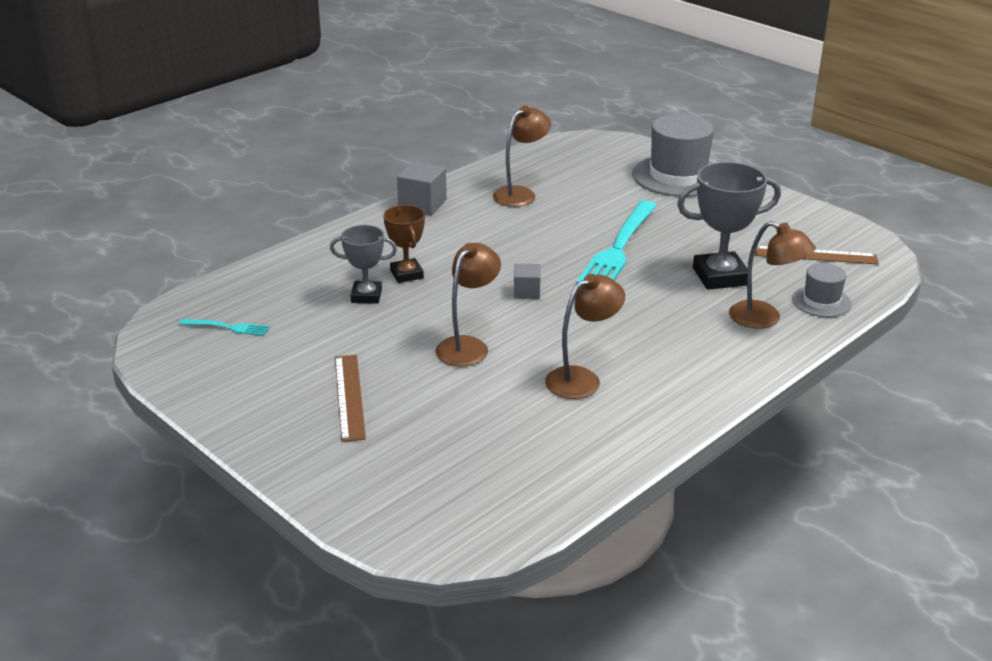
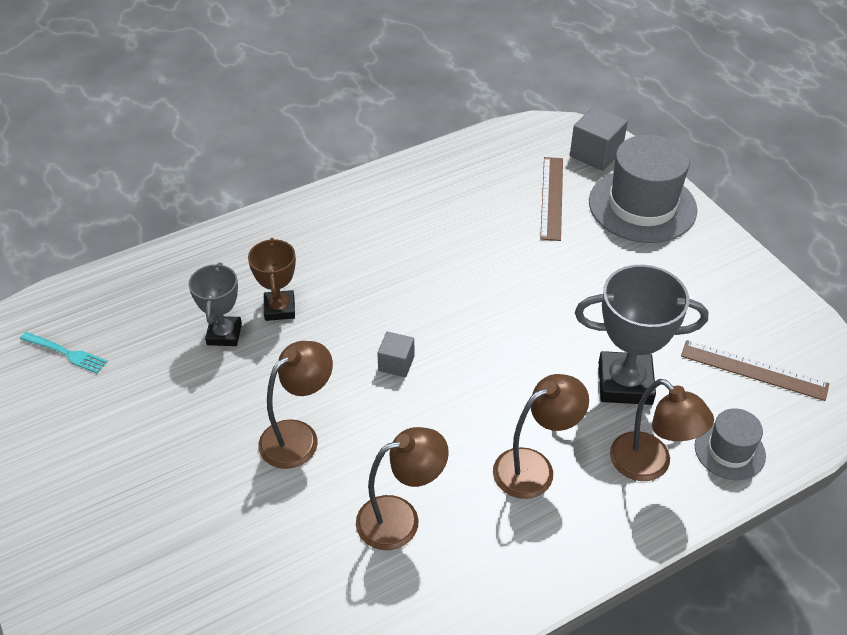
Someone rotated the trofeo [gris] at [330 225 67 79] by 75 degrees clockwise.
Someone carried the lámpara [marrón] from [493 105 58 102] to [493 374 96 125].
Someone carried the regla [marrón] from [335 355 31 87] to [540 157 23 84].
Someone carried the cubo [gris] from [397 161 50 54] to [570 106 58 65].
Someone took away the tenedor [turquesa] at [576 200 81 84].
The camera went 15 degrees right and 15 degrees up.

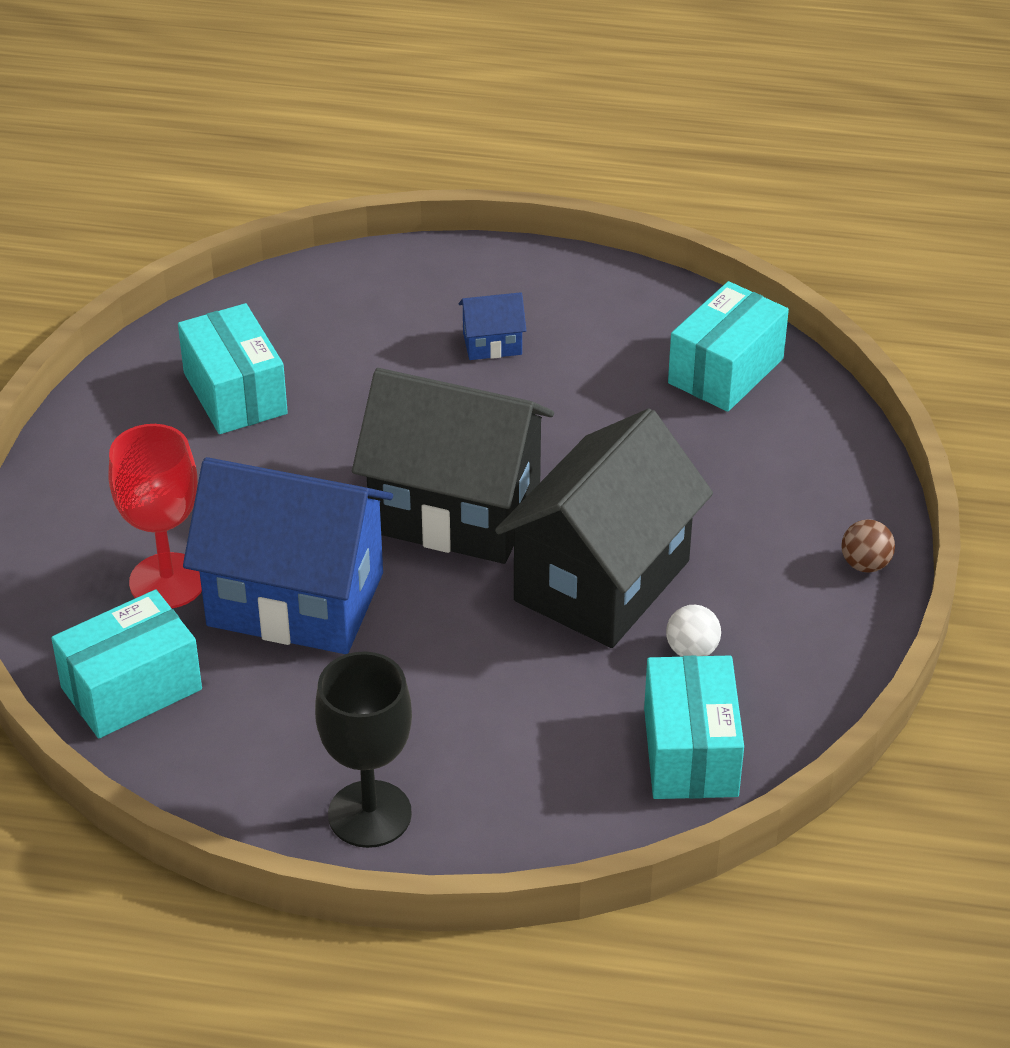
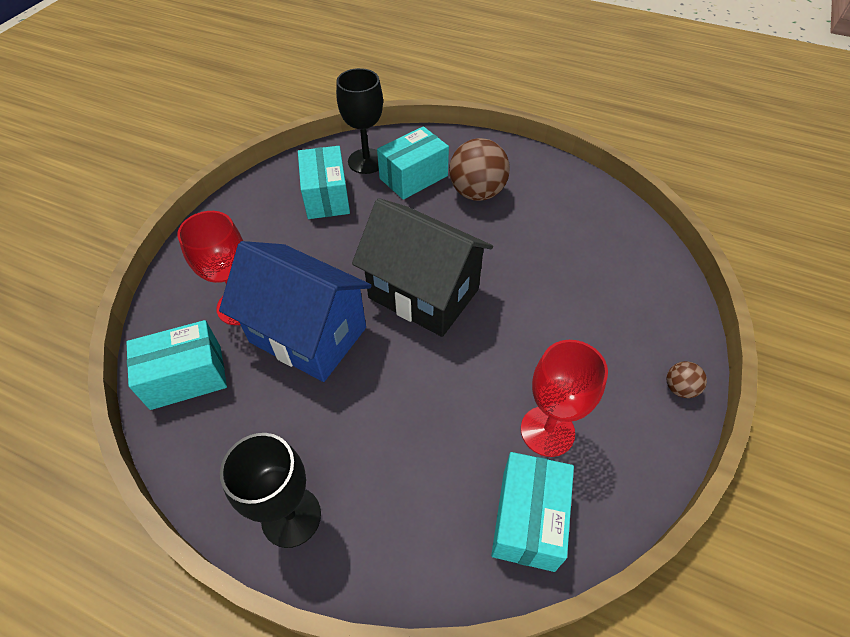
Someone put down the copa [negro] at [336 68 47 106].
Someone carried the caja [turquesa] from [668 281 121 131] to [377 126 72 74].
Someone swapped the casa [azul] at [459 292 68 68] for the pelota [marrón] at [449 138 61 63].
Someone swapped the pelota [blanco] at [666 605 55 52] for the copa [rojo] at [521 340 87 117].
Someone took away the casa [negro] at [495 408 218 240].
The camera went 15 degrees right and 10 degrees up.

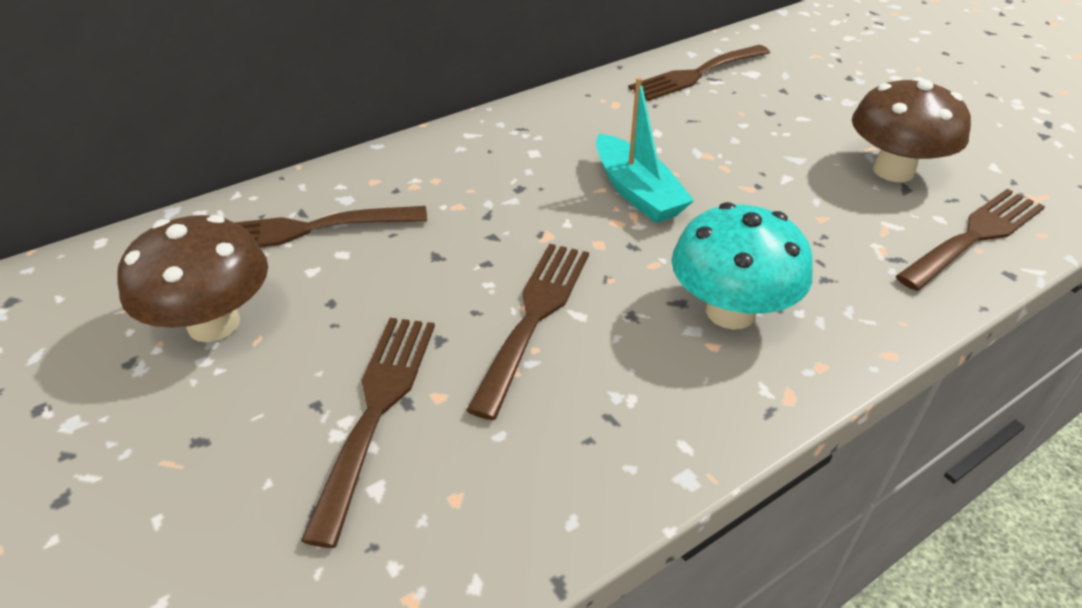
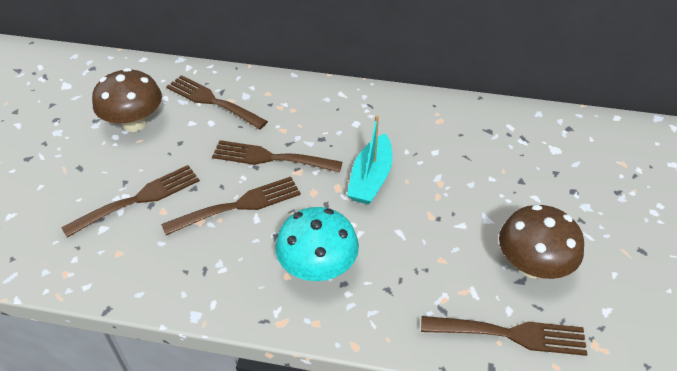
Someone carried the tenedor [marrón] from [628 45 142 56] to [212 140 130 32].
The camera went 45 degrees right and 5 degrees up.

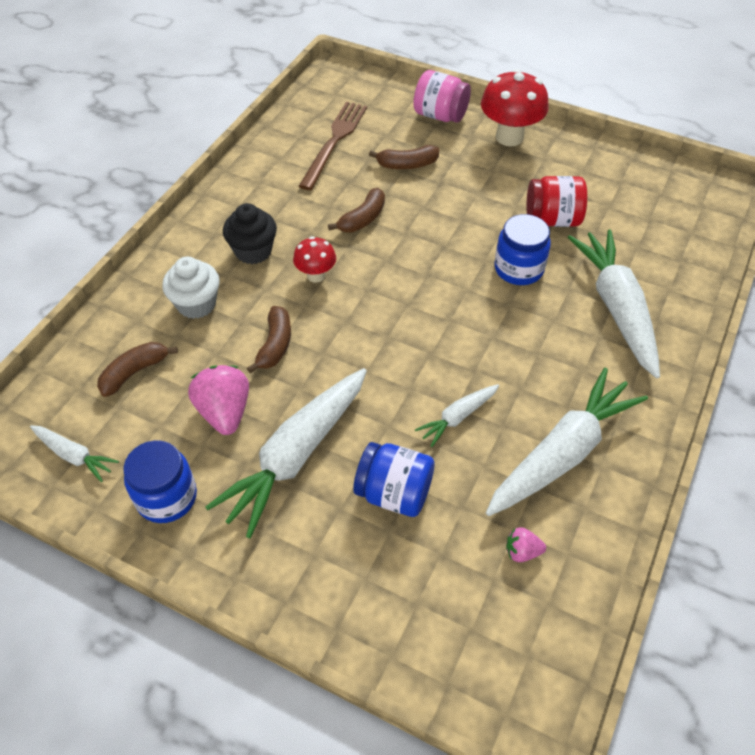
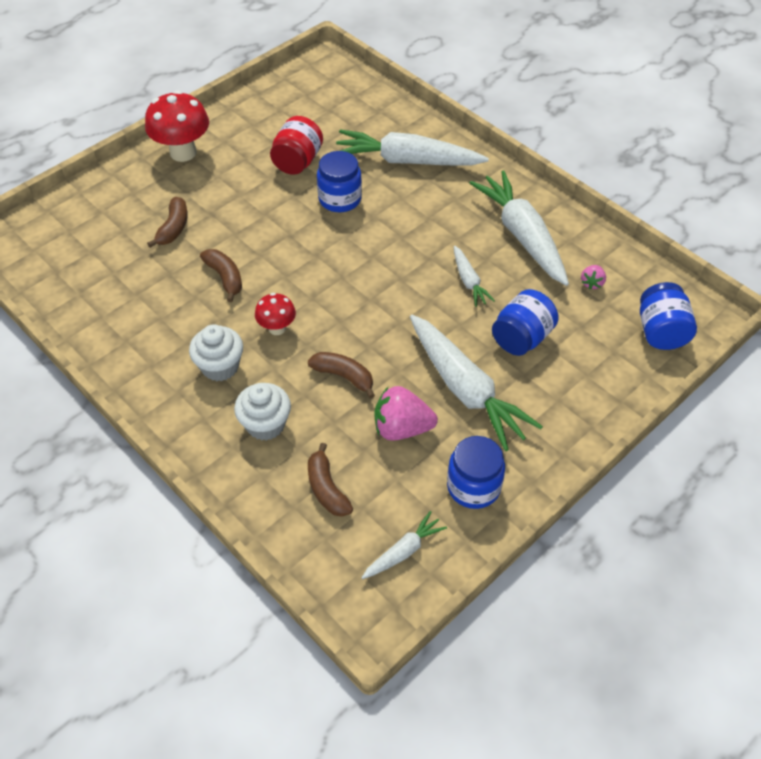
Someone repainted the magdalena [negro] at [223 203 54 61], which became the magdalena [blanco] at [189 324 54 57].
Someone put down the tarro [azul] at [640 282 57 68].
Someone took away the tenedor [marrón] at [299 102 68 88].
Someone took away the tarro [rosa] at [413 70 58 53].
The camera went 70 degrees left and 0 degrees up.

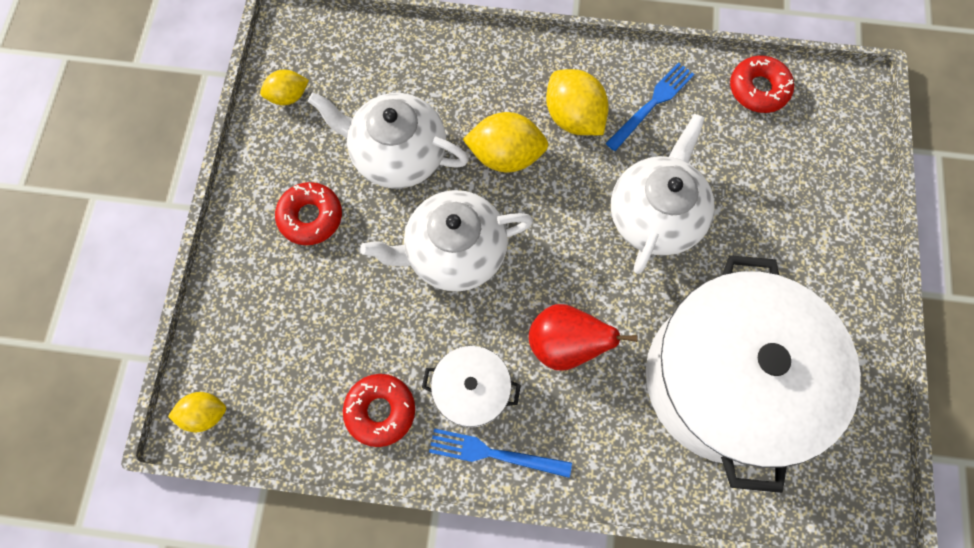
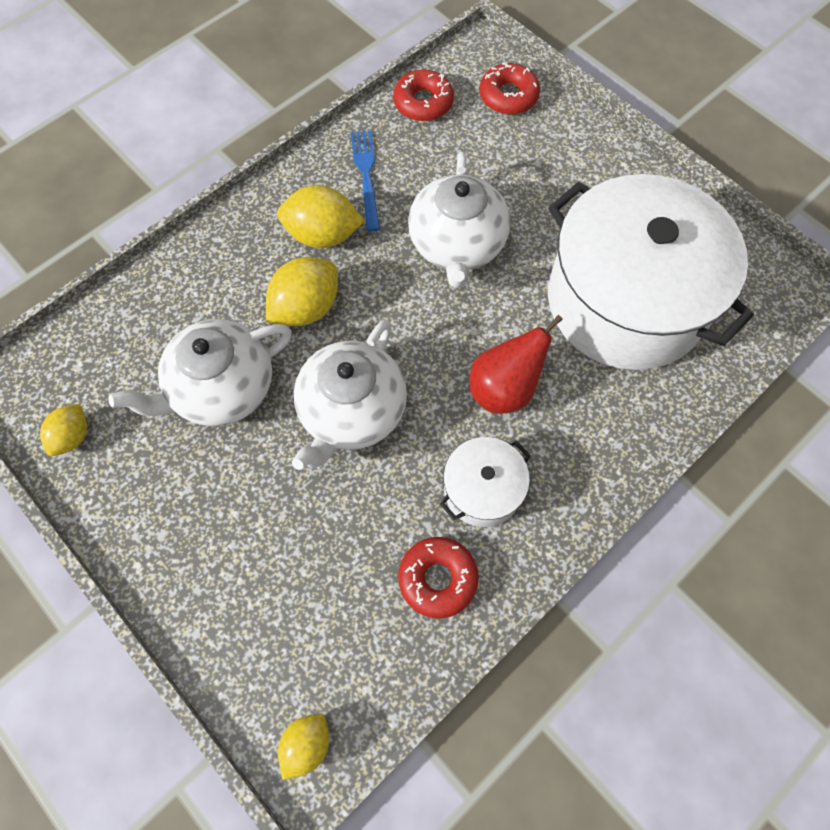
Someone rotated the tetera [blanco] at [611 114 104 160] by 150 degrees counterclockwise.
Someone carried the rosquilla [rojo] from [275 182 67 63] to [479 63 61 52].
Someone took away the tenedor [azul] at [429 428 143 50].
The camera went 50 degrees left and 5 degrees down.

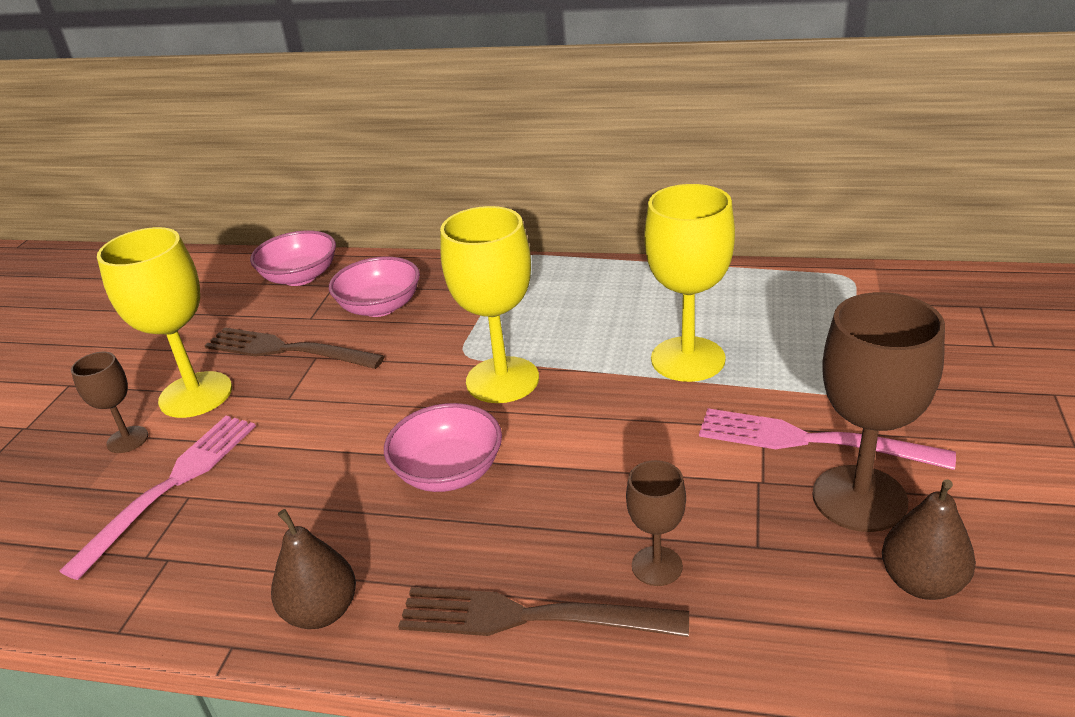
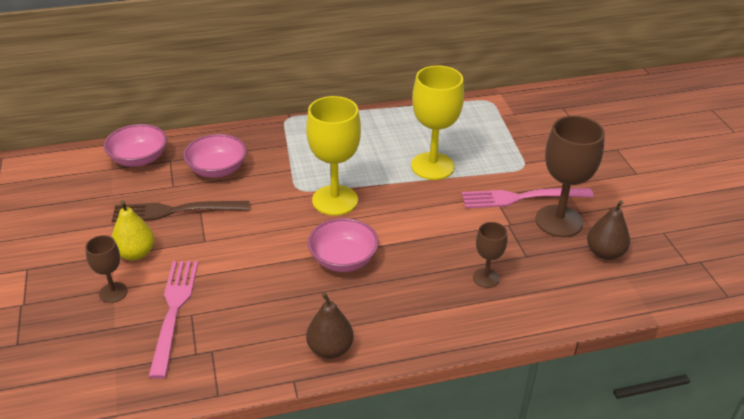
Someone swapped the copa [amarillo] at [97 227 135 191] for the pera [amarillo] at [111 200 44 61].
Someone took away the tenedor [marrón] at [398 587 291 50].
The camera went 30 degrees left and 5 degrees up.

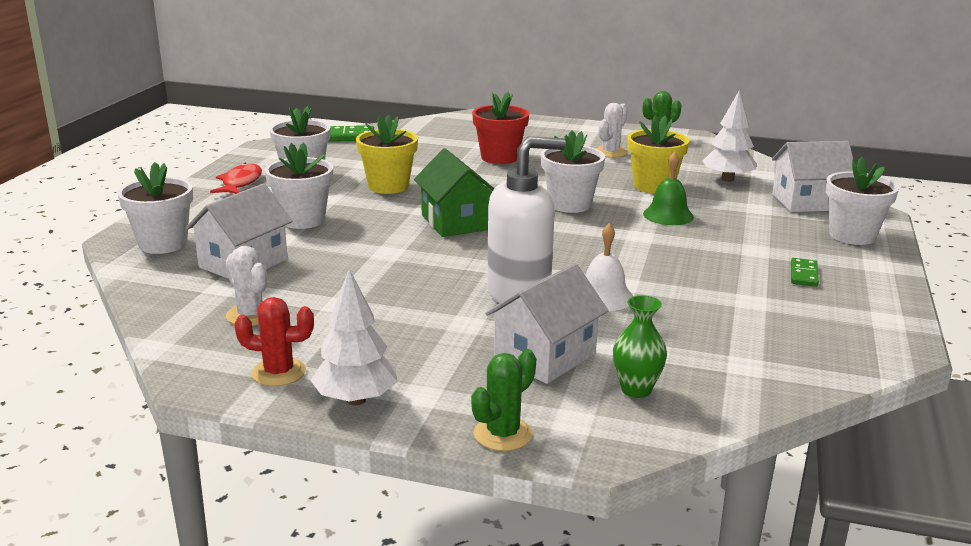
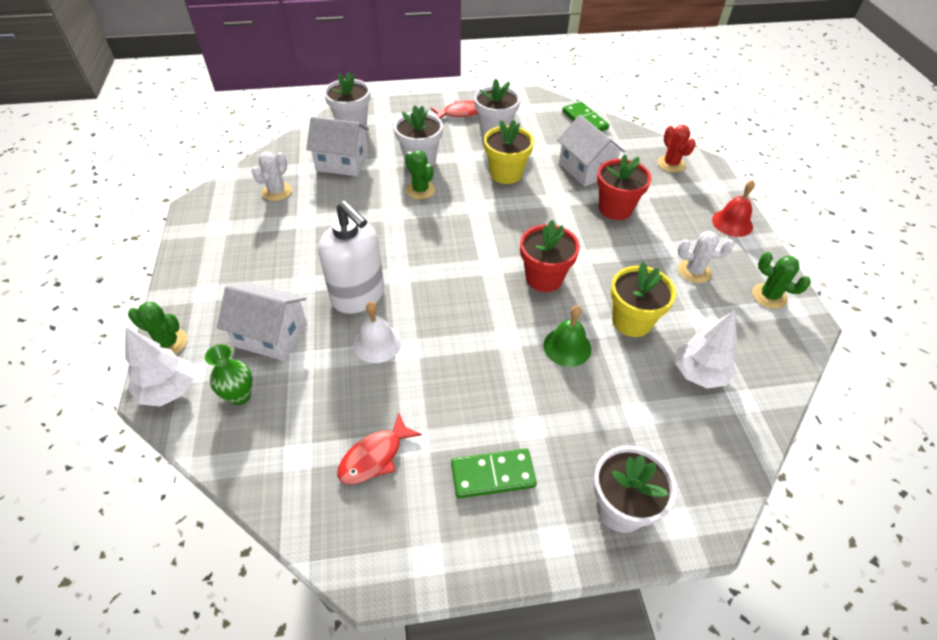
Someone carried the árbol [blanco] from [311 269 87 136] to [125 327 69 80].
Someone put down the pez [rojo] at [337 413 85 71].
Someone put down the cactus [verde] at [405 150 30 50].
Someone scaled the ficha de dominó [verde] at [791 258 28 29] by 1.59.
Someone repainted the maceta [blanco] at [541 130 64 83], which became the maceta [rojo] at [520 220 60 72].
Someone carried the casa [blanco] from [772 141 81 71] to [557 115 68 72].
Someone carried the cactus [rojo] from [234 297 80 89] to [657 125 39 47].
Someone put down the campana [rojo] at [712 180 43 57].
Someone took away the casa [verde] at [414 148 80 89].
The camera went 65 degrees right and 25 degrees up.

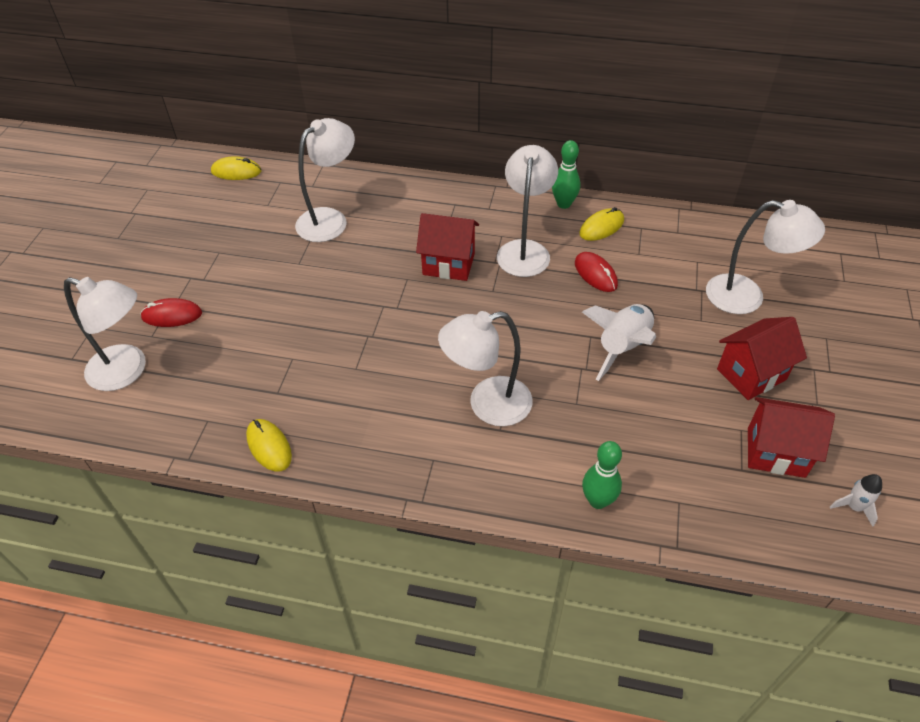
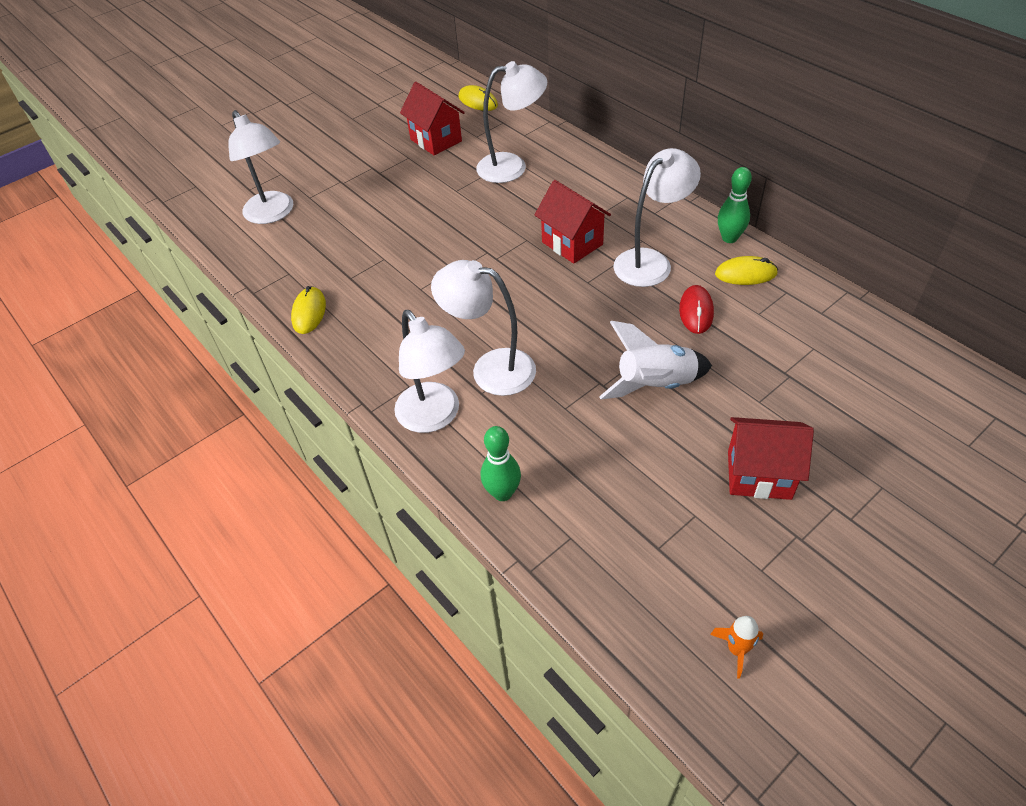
Someone carried the lámpara [blanco] from [706 200 119 114] to [394 310 71 123].
Someone carried the casa [rojo] from [748 397 87 81] to [400 82 65 74].
Someone repainted the cohete [blanco] at [830 474 52 53], which became the cohete [naranja] at [710 616 53 63].
Someone took away the ratón [rojo] at [140 298 62 29].
The camera went 40 degrees right and 0 degrees up.

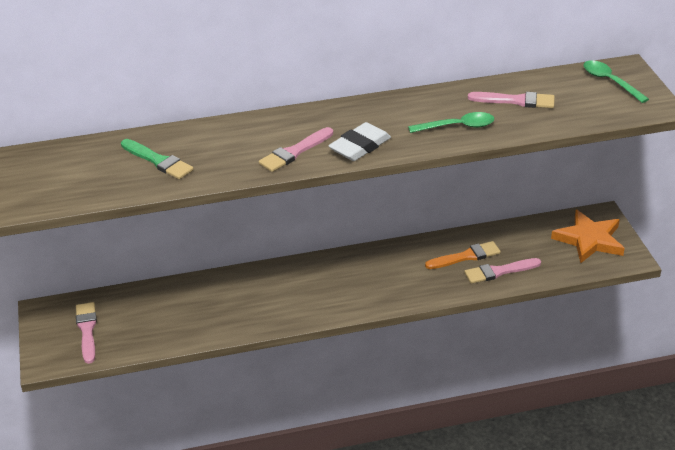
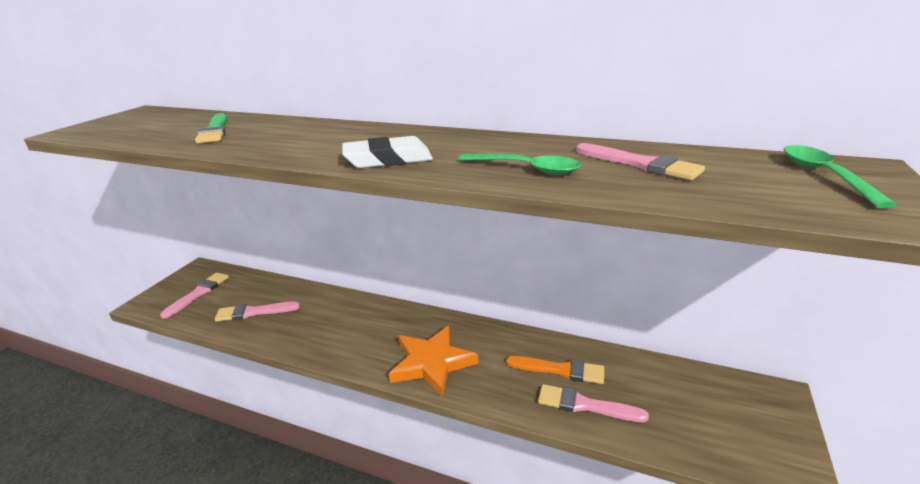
Someone carried the pincel [rosa] from [259 127 74 45] to [215 302 85 20].
Someone carried the estrella [naranja] from [551 210 74 53] to [389 326 89 71].
The camera went 35 degrees right and 10 degrees down.

